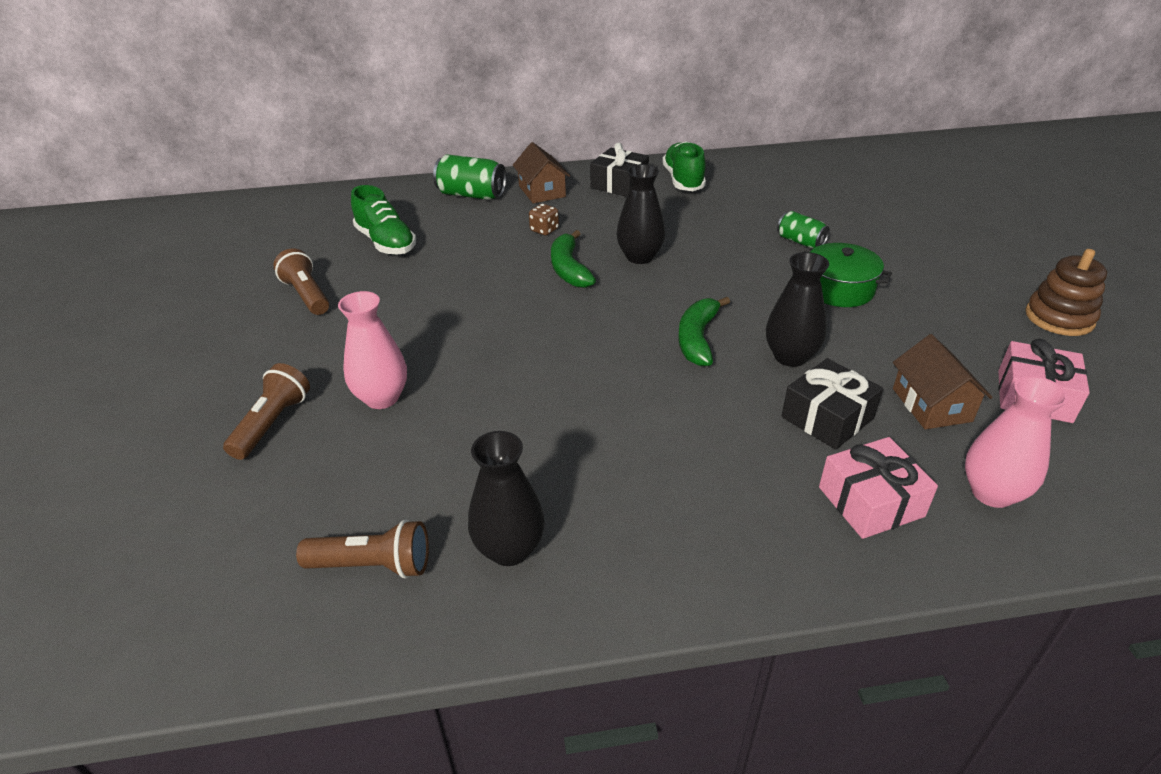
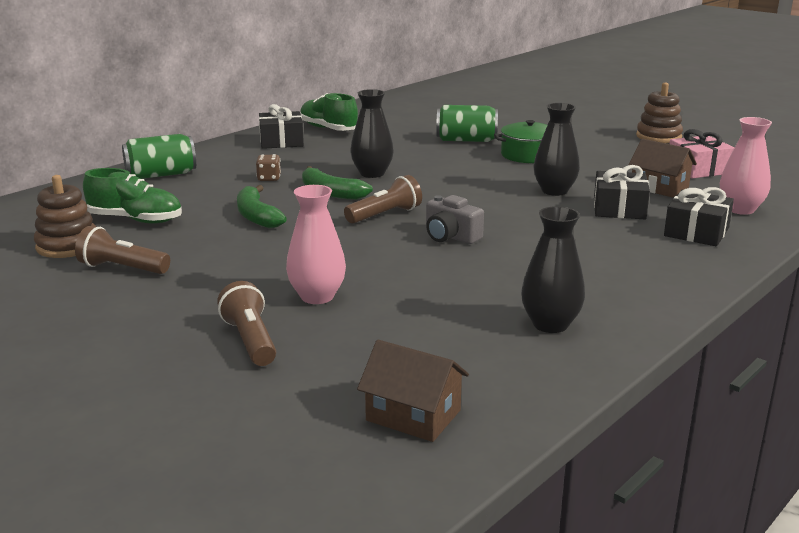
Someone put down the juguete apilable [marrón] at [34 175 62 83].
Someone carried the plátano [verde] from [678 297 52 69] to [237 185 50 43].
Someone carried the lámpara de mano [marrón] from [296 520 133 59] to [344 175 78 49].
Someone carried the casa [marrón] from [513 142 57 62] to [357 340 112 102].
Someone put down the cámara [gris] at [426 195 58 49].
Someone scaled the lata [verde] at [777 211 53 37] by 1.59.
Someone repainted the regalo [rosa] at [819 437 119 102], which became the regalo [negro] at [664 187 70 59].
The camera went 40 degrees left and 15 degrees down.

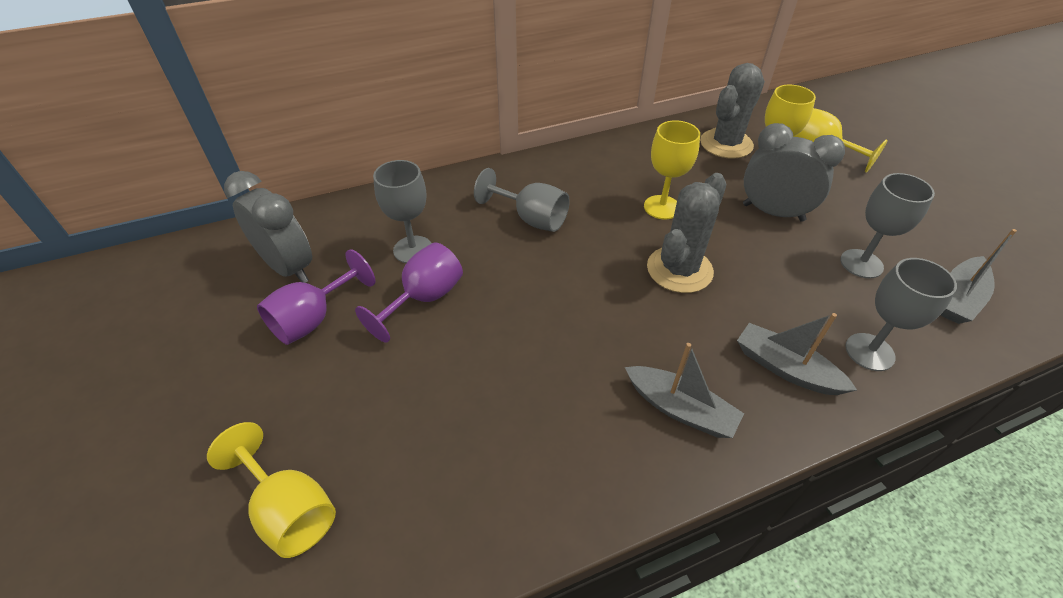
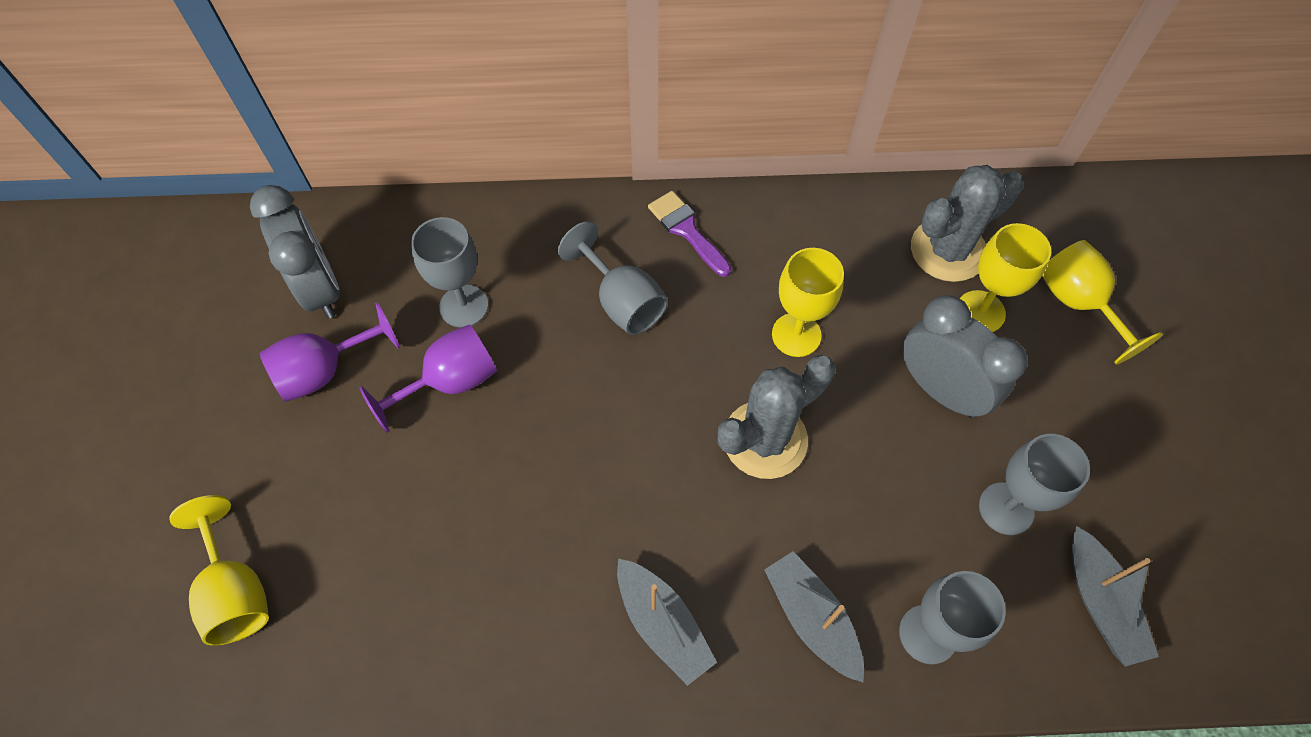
Someone put down the pincel [morado] at [648 191 83 86].
Someone rotated the barco [gris] at [941 229 76 95] by 75 degrees counterclockwise.
The camera went 20 degrees right and 15 degrees up.

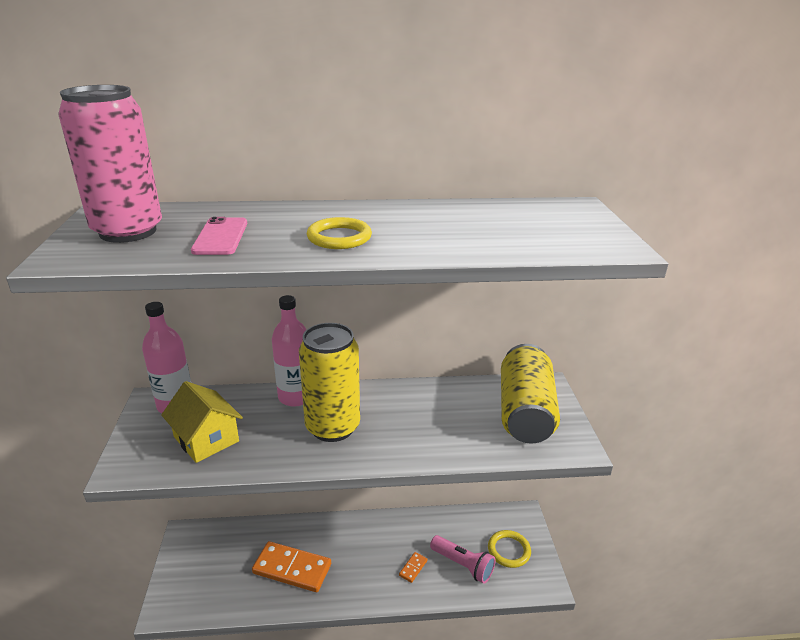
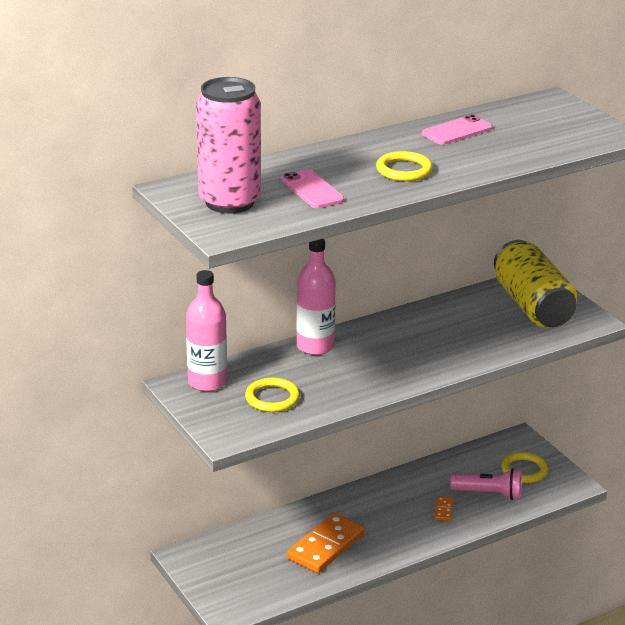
Someone swapped the casa [amarillo] at [161 381 82 82] for the anillo [amarillo] at [245 378 55 34].
Someone rotated the ficha de dominó [naranja] at [252 541 79 51] by 45 degrees counterclockwise.
Someone put down the móvil [rosa] at [422 115 71 30].
Someone took away the lata [amarillo] at [299 323 61 119].
The camera went 25 degrees left and 0 degrees up.

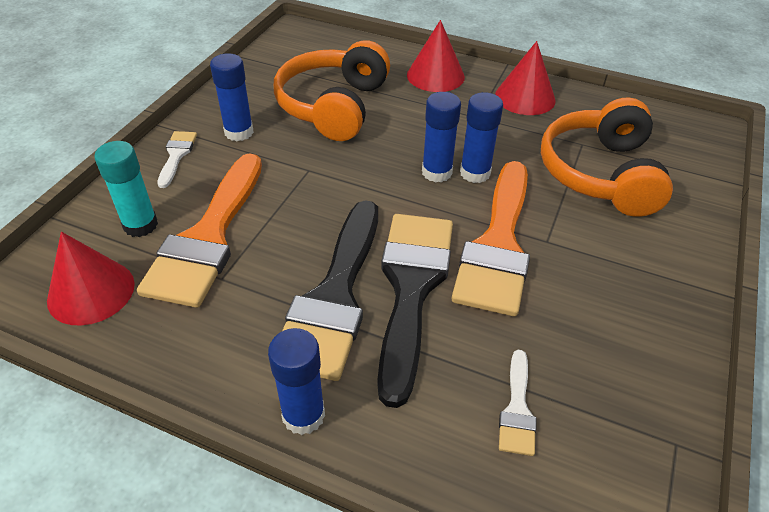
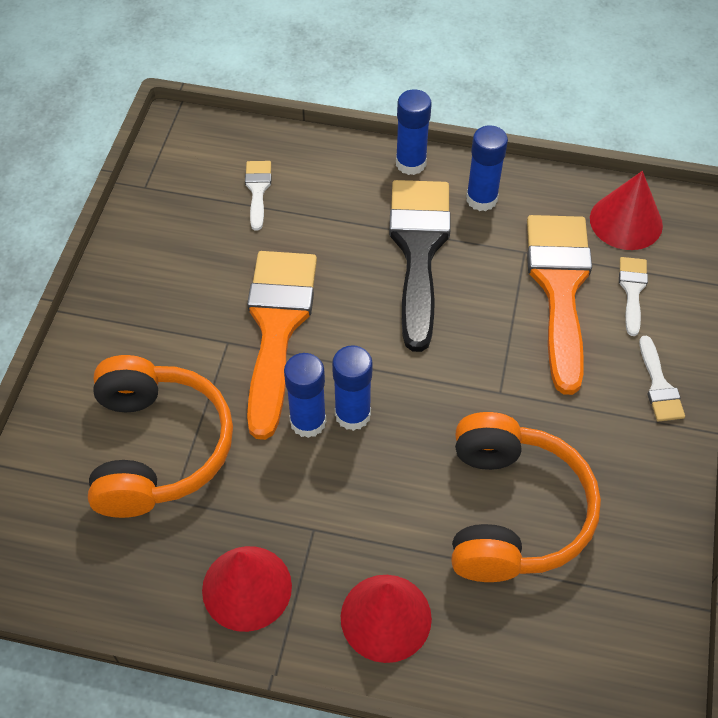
Someone carried the barra de pegamento [azul] from [210 53 44 88] to [466 125 42 86].
Someone swapped the barra de pegamento [turquesa] at [94 141 64 96] for the pincel [blanco] at [619 257 29 79].
Someone took away the pincel [negro] at [377 214 76 194].
The camera went 170 degrees right and 10 degrees up.

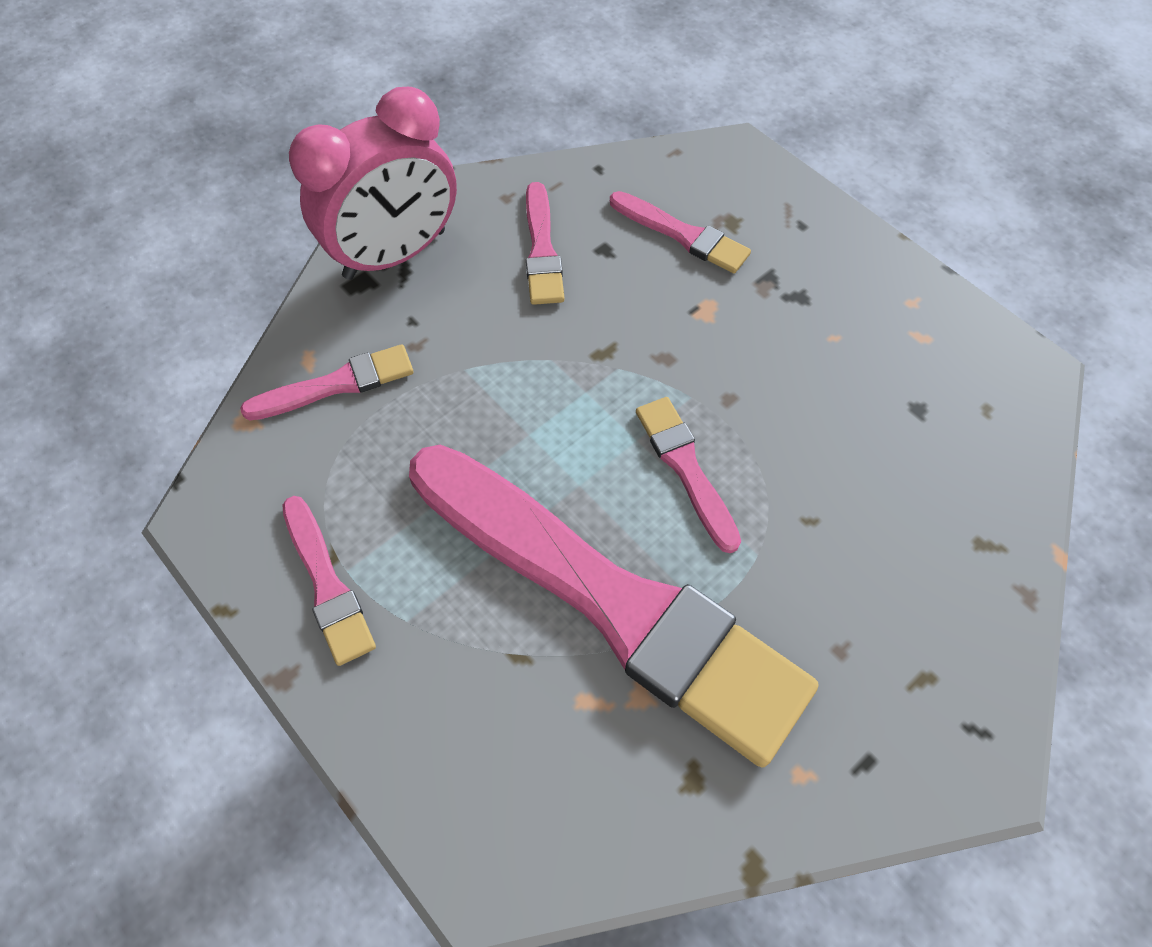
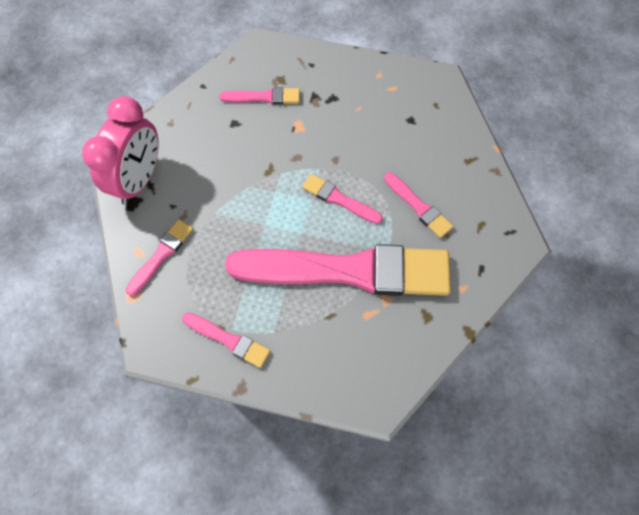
Someone carried the pincel [rosa] from [526 182 38 123] to [384 172 69 66].
The camera went 35 degrees left and 5 degrees up.

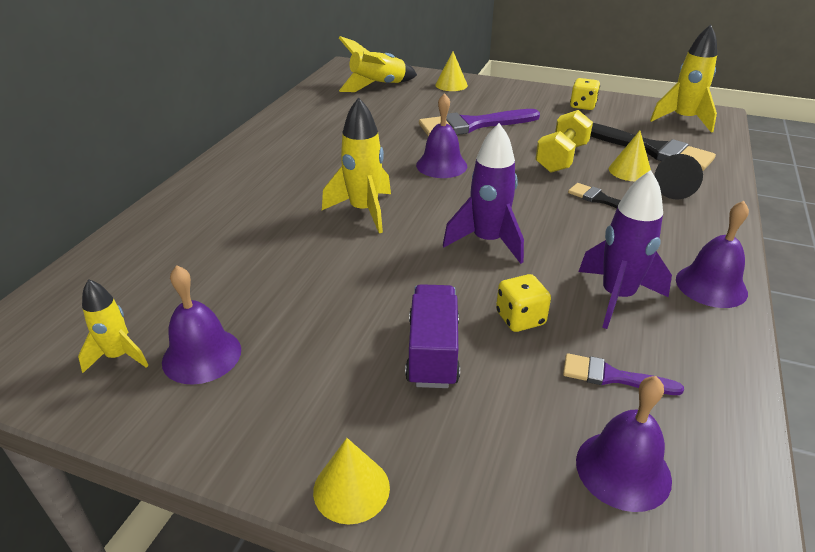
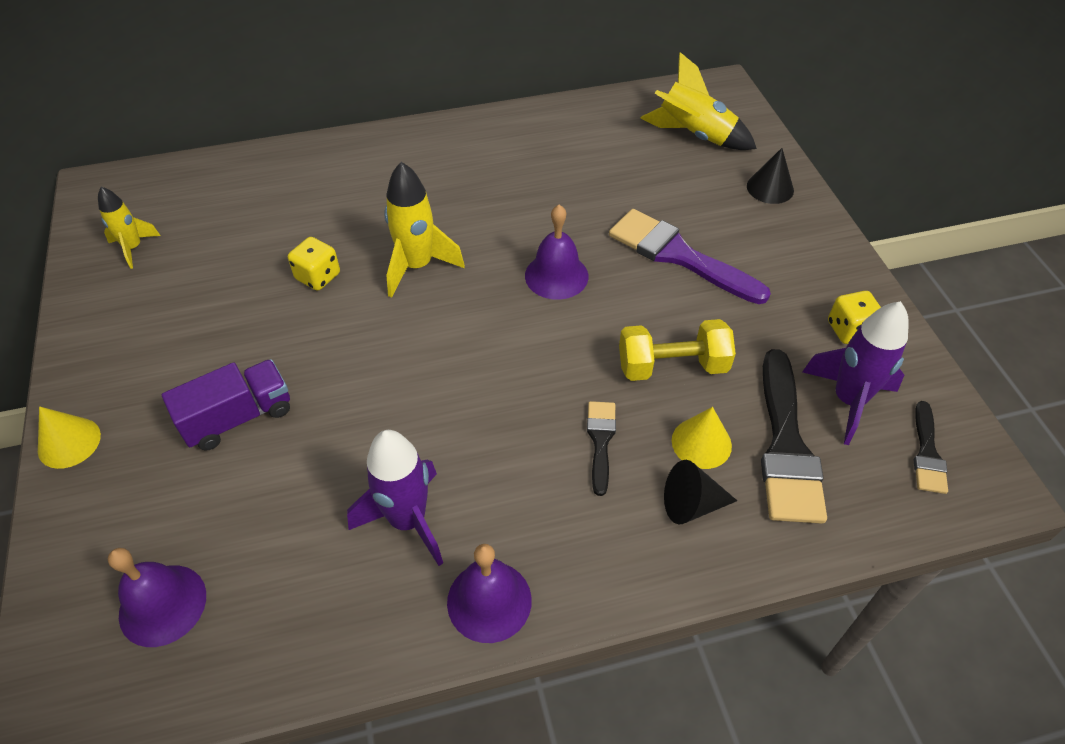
Someone carried the dado [amarillo] from [496 274 55 58] to [288 237 52 54].
Someone repainted the cono [amarillo] at [435 51 33 40], which became the cono [negro] at [747 148 47 56].
Someone carried the cohete [morado] from [443 123 81 141] to [802 301 107 144].
Someone swapped the cohete [amarillo] at [650 25 67 108] for the pincel [negro] at [914 401 34 93].
Someone took away the campana [morado] at [162 265 79 119].
Someone took away the pincel [morado] at [563 353 121 42].
The camera went 55 degrees right and 15 degrees up.

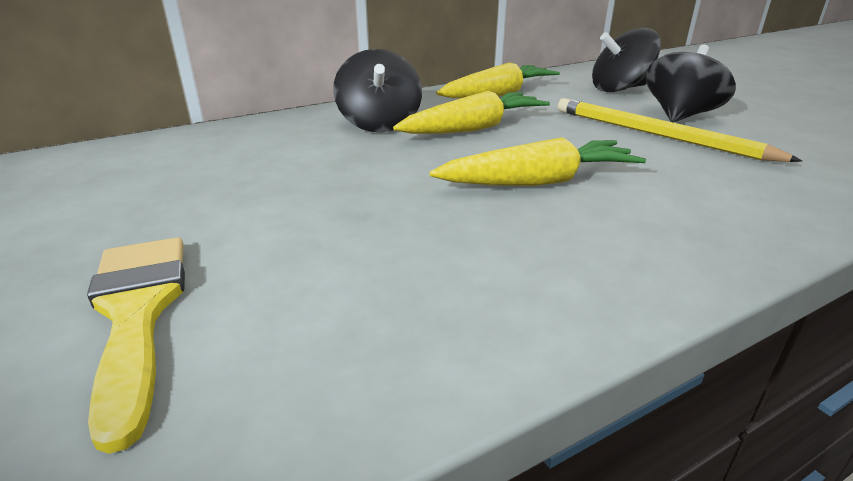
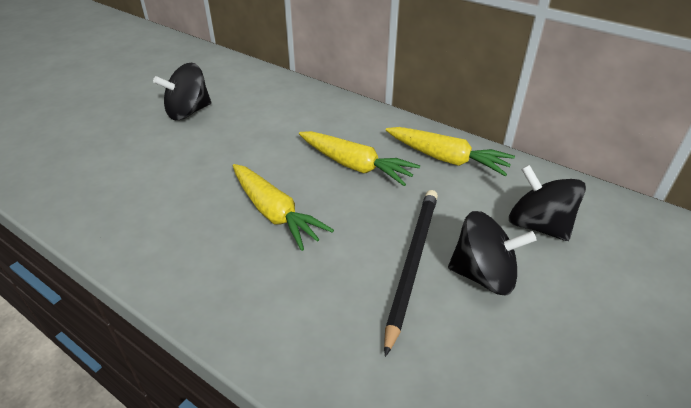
Someone carried the peonza [negro] from [333 49 89 83] to [153 63 58 57].
Someone repainted the lápiz [amarillo] at [558 98 244 64], which became the lápiz [negro] at [384 190 54 167].
Someone took away the pincel [amarillo] at [87 237 98 217].
The camera went 65 degrees right and 10 degrees up.

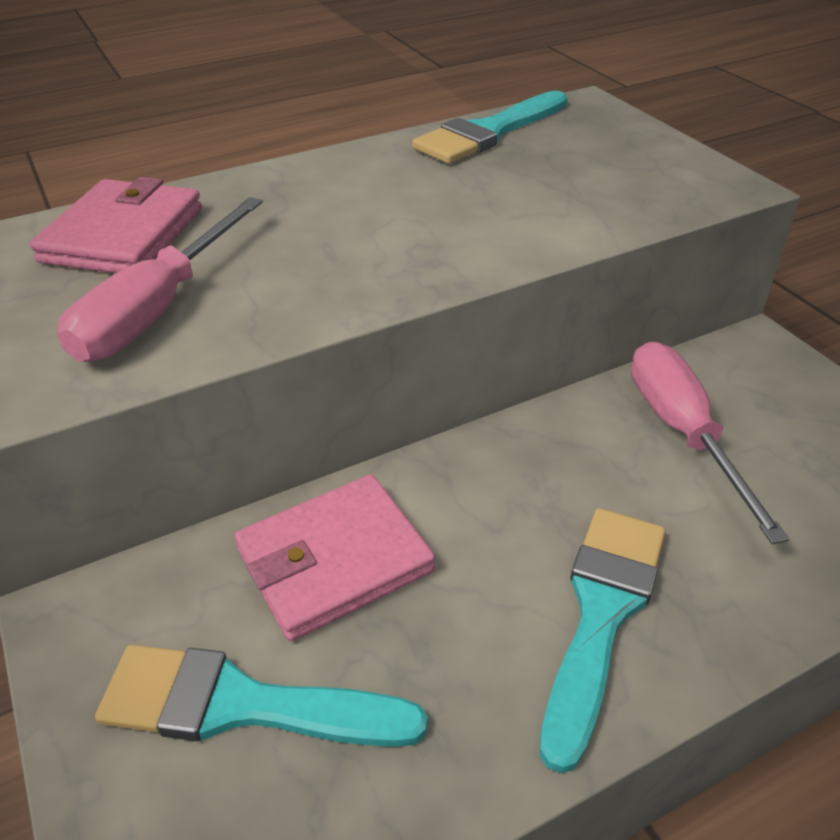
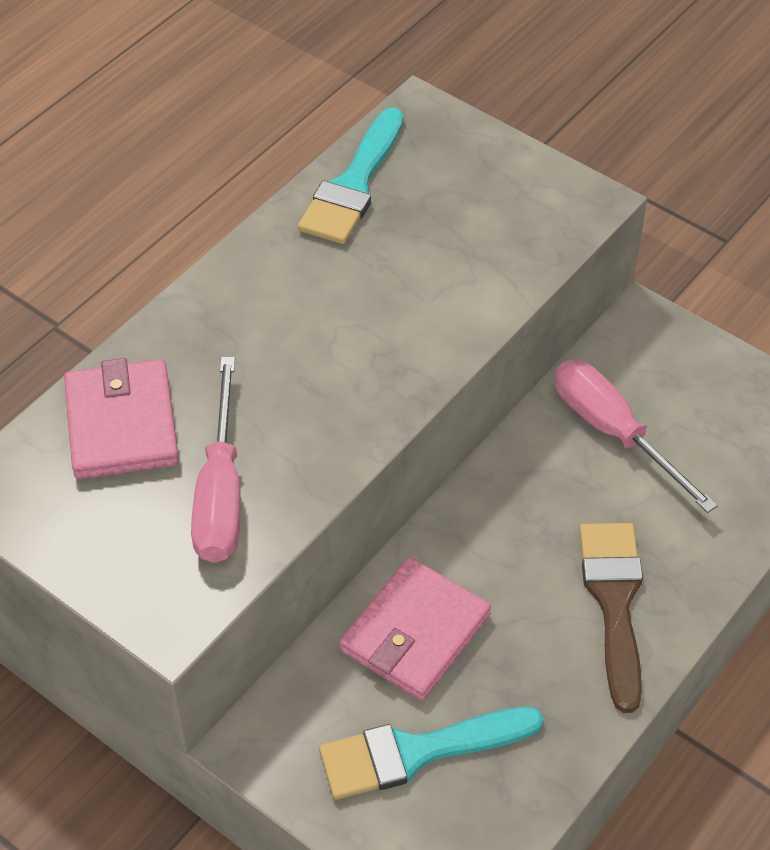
Someone repainted the pincel [turquesa] at [539 508 127 265], which became the pincel [marrón] at [579 523 64 190].
The camera went 25 degrees left and 10 degrees up.

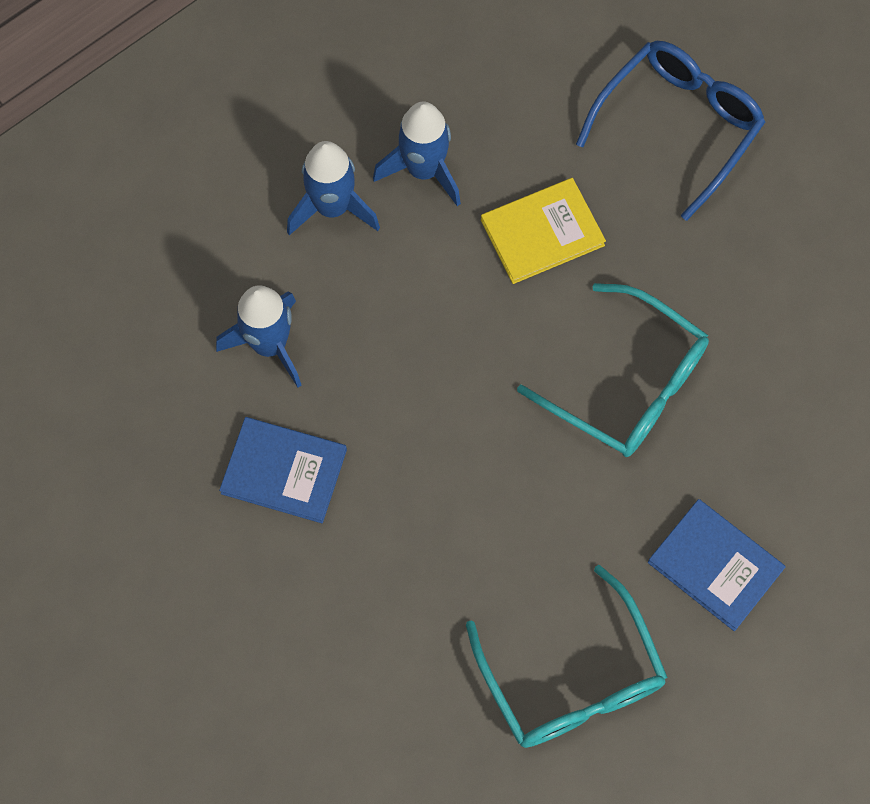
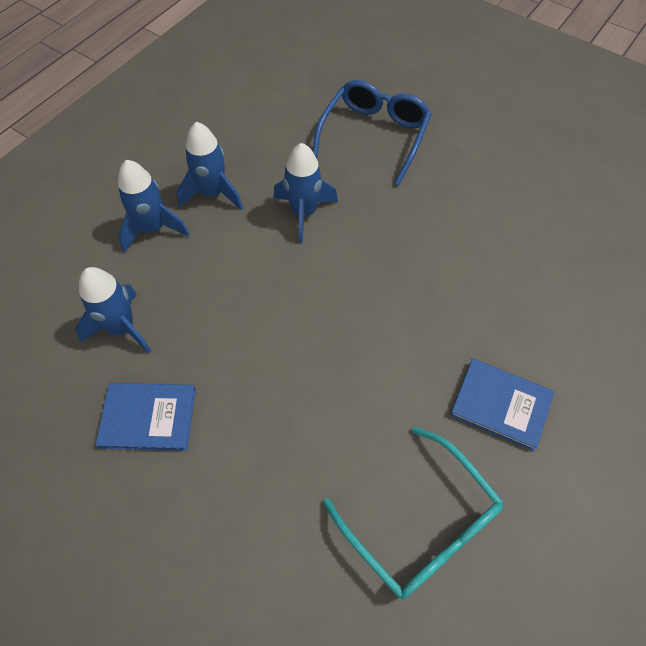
Someone swapped the libro [amarillo] at [481 178 125 106] for the cohete [azul] at [273 143 65 100].
Someone took away the gafas [turquesa] at [517 283 192 174].
The camera went 15 degrees left and 10 degrees down.

